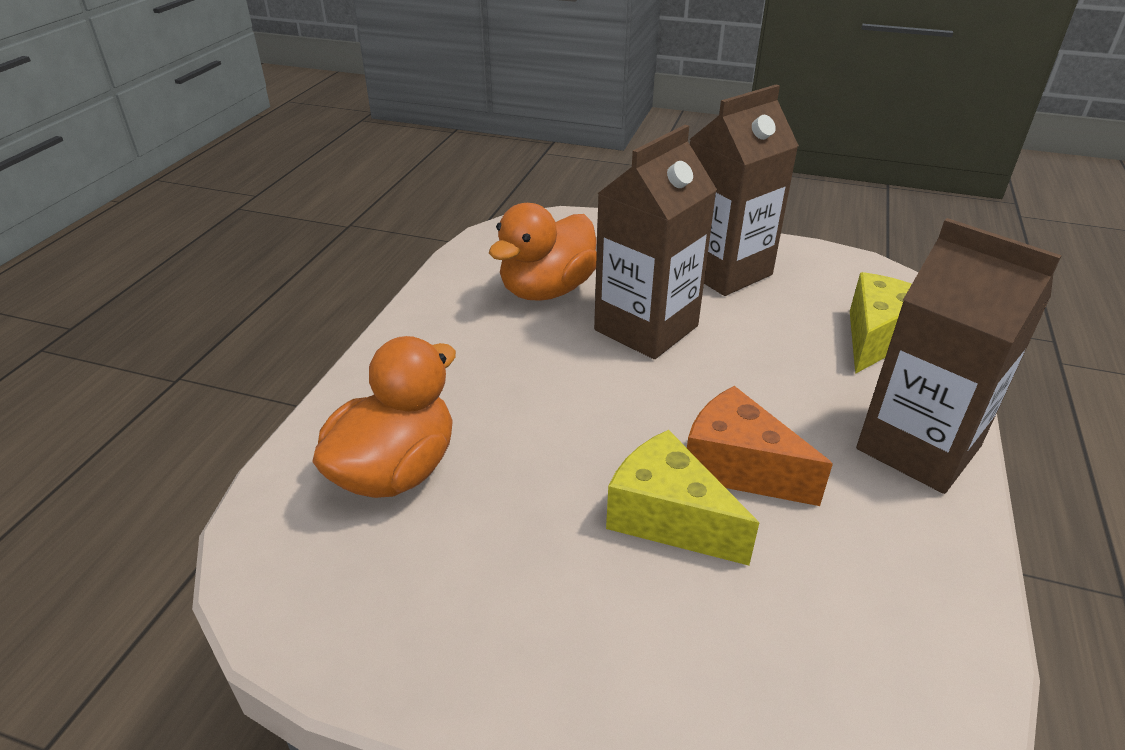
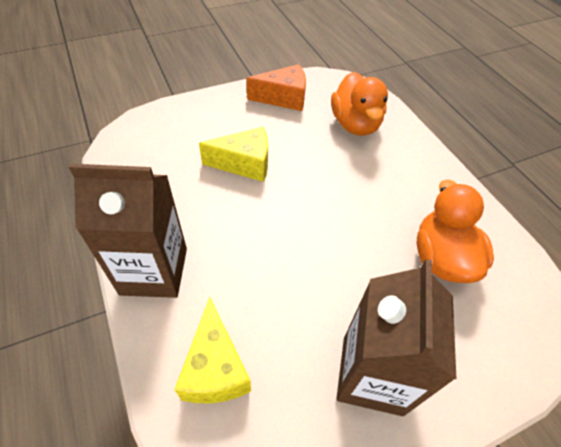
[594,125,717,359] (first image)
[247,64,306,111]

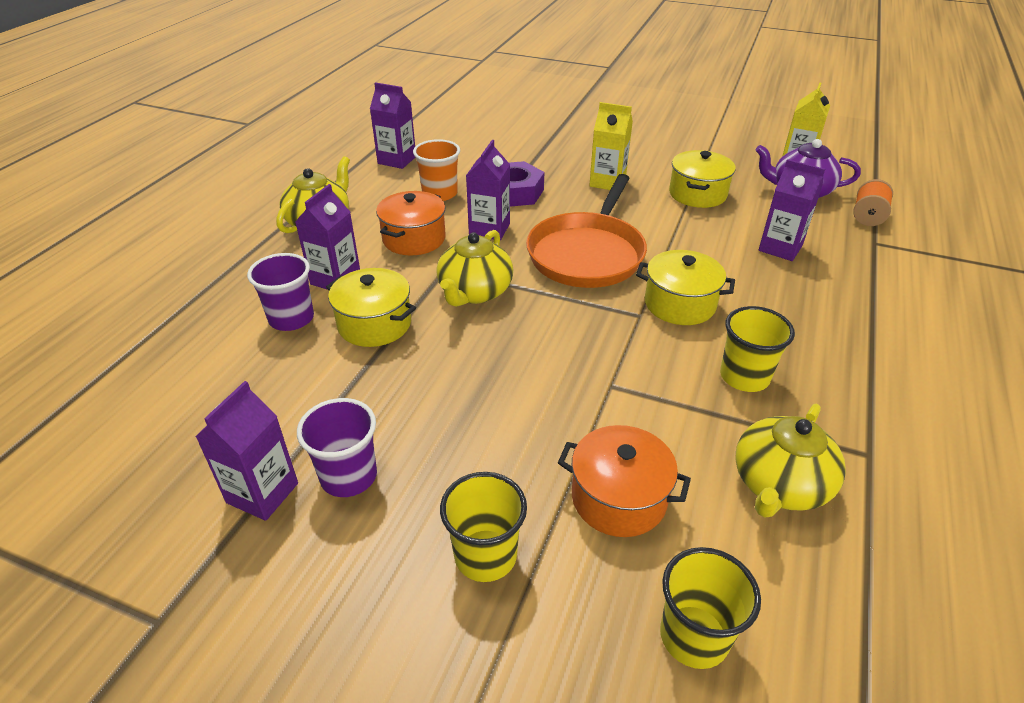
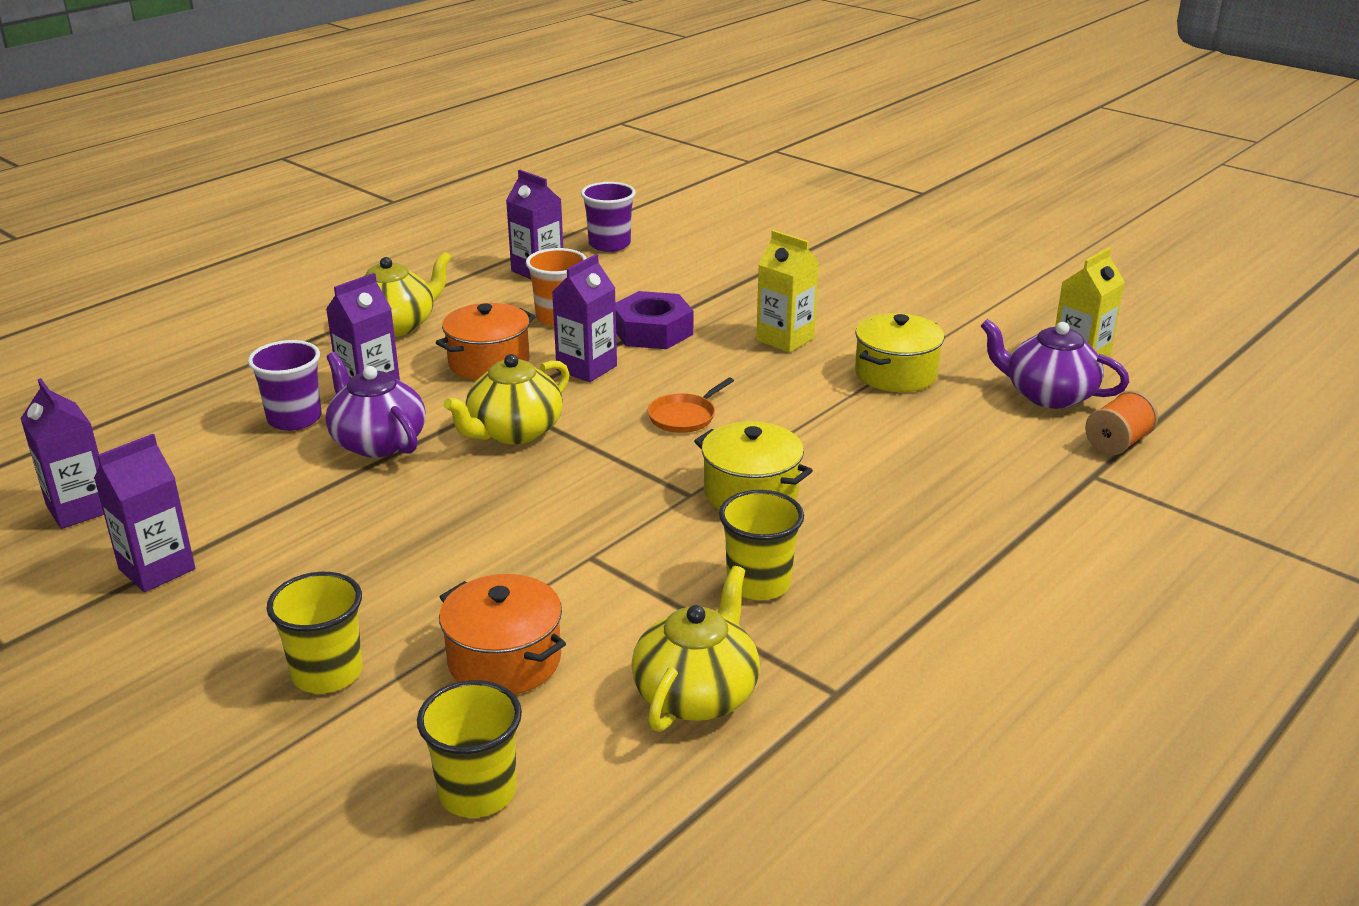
[581,182,636,252]
[20,378,104,529]
[325,352,425,458]
[631,566,760,732]
[648,377,734,433]

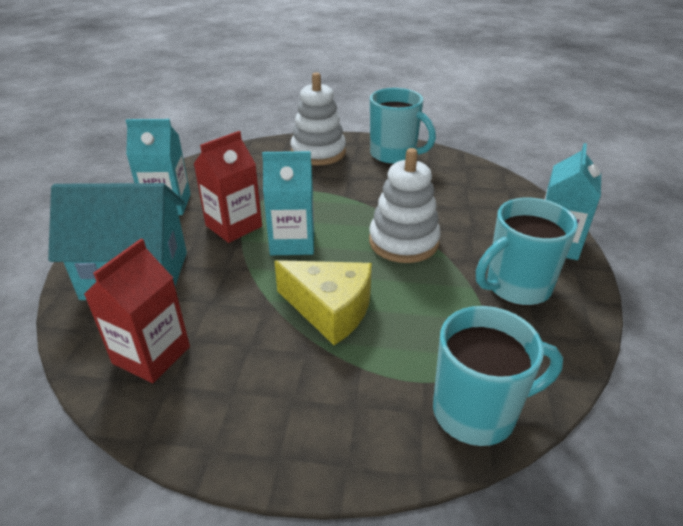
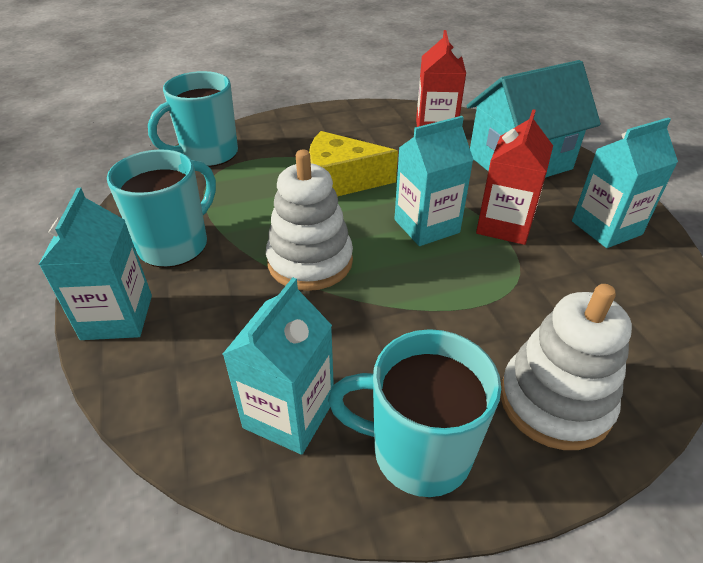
[223,277,334,455]

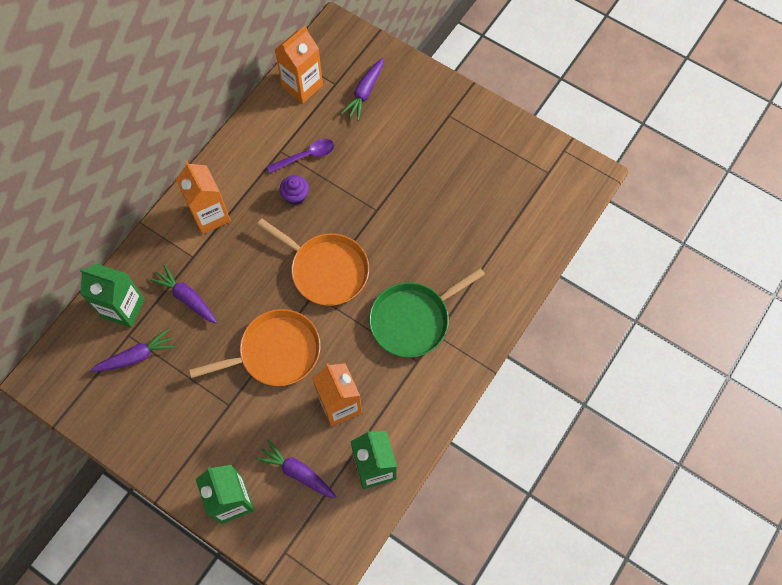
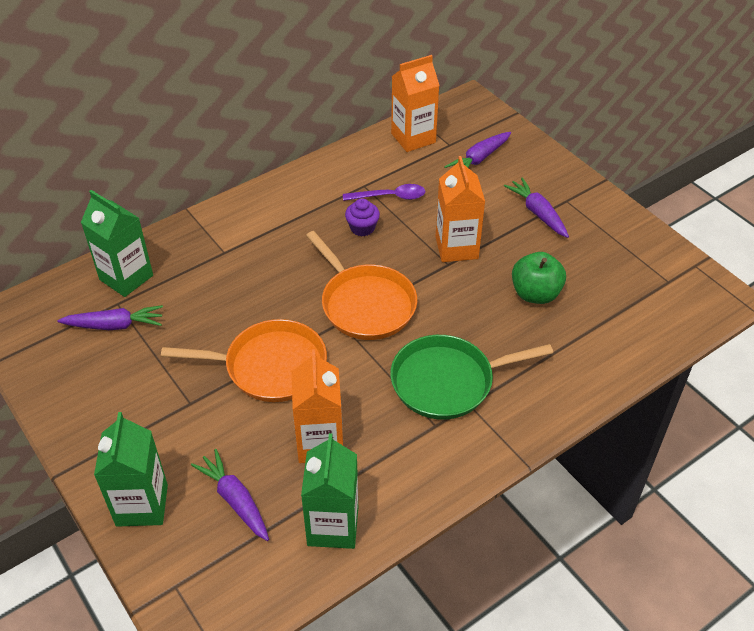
[512,252,566,304]
[504,177,569,238]
[435,156,485,262]

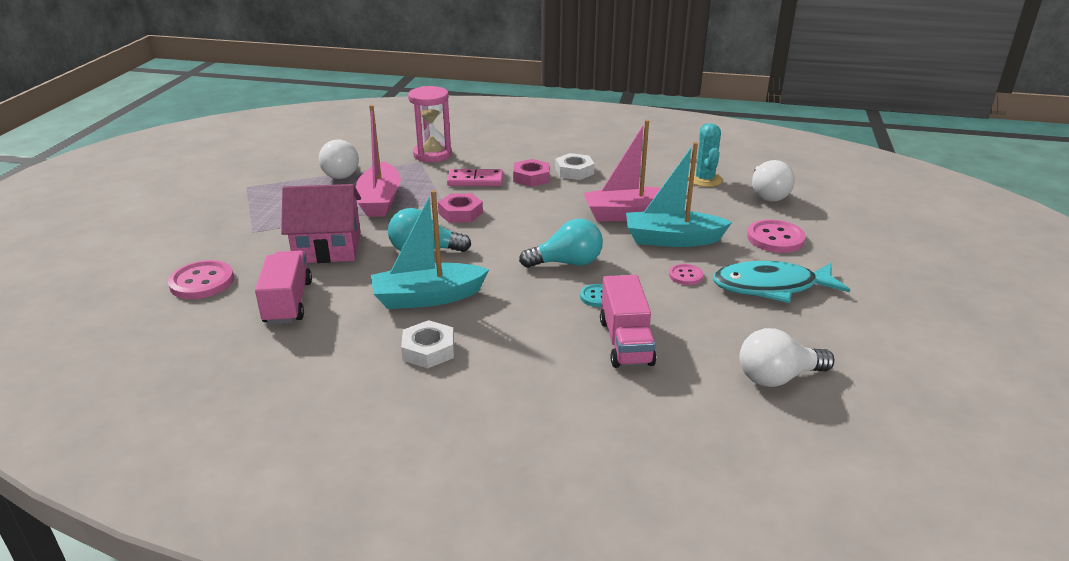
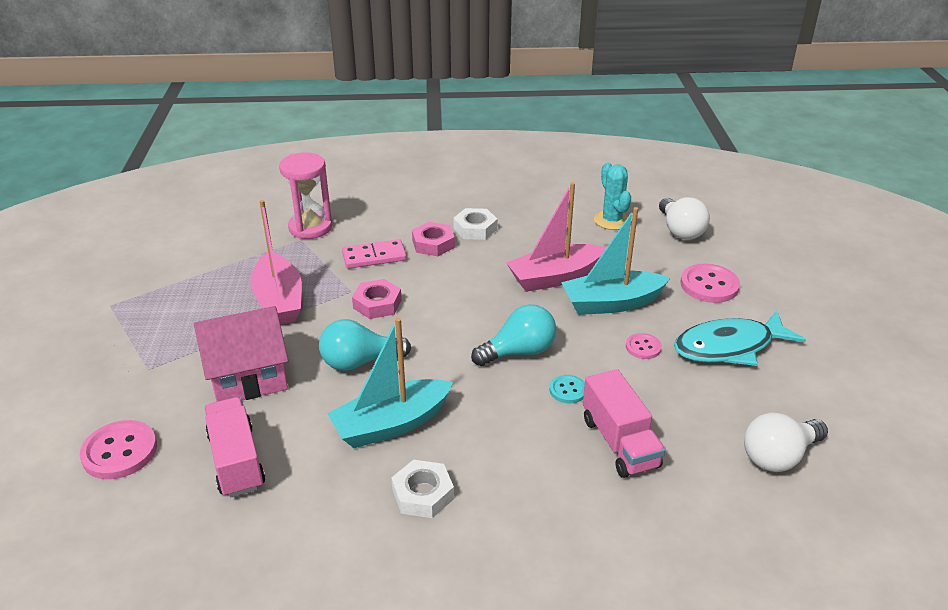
[319,139,359,179] (first image)

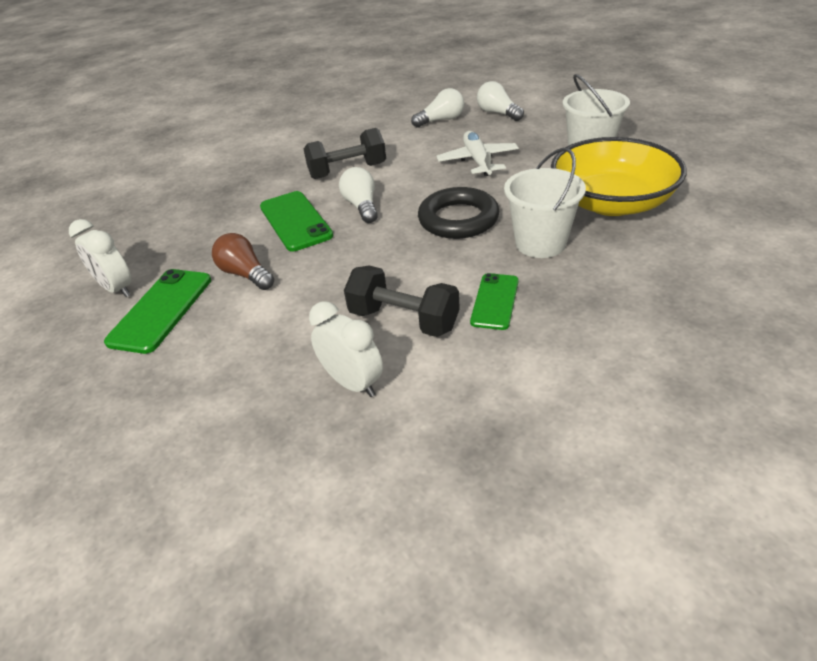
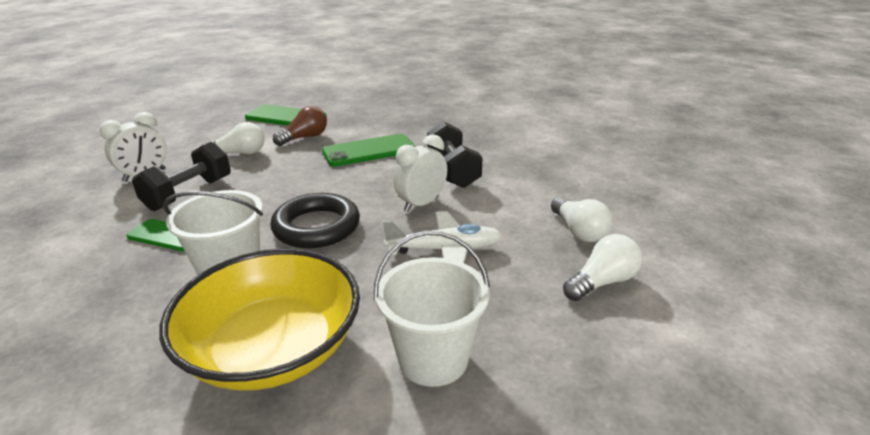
[394,134,447,212]
[203,122,265,154]

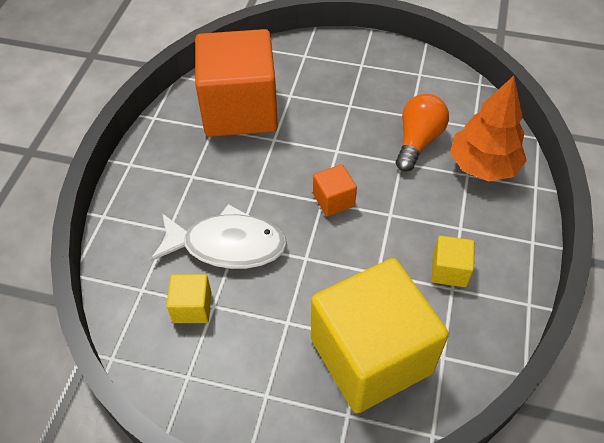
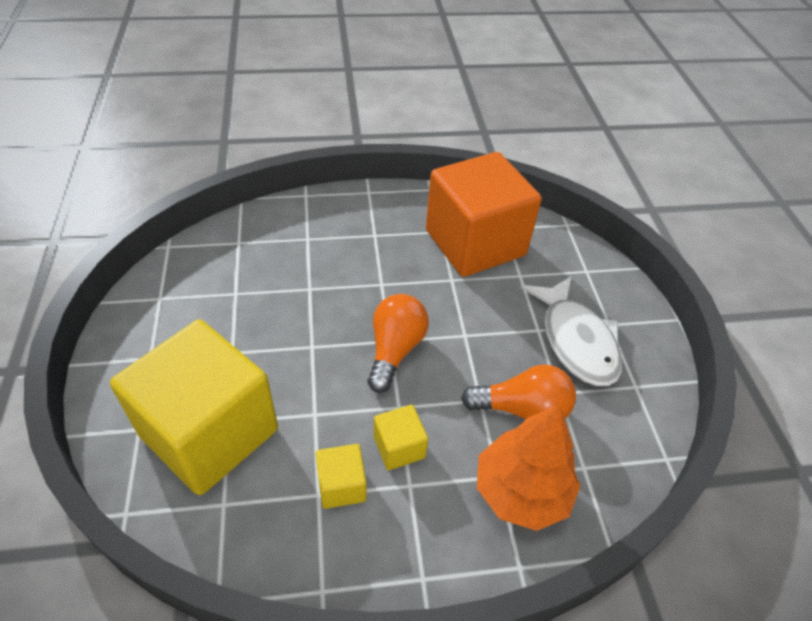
[521,276,622,386]
[374,405,428,470]
[368,294,429,393]

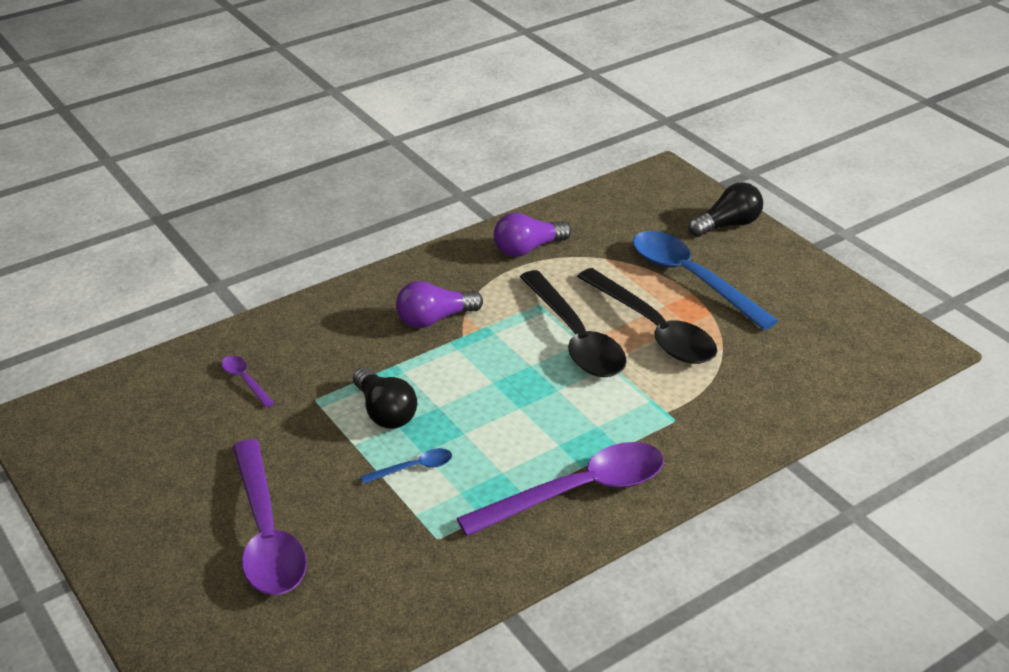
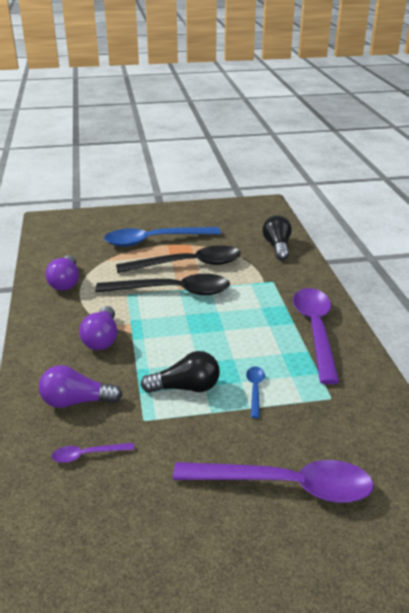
[39,365,123,408]
[262,215,292,261]

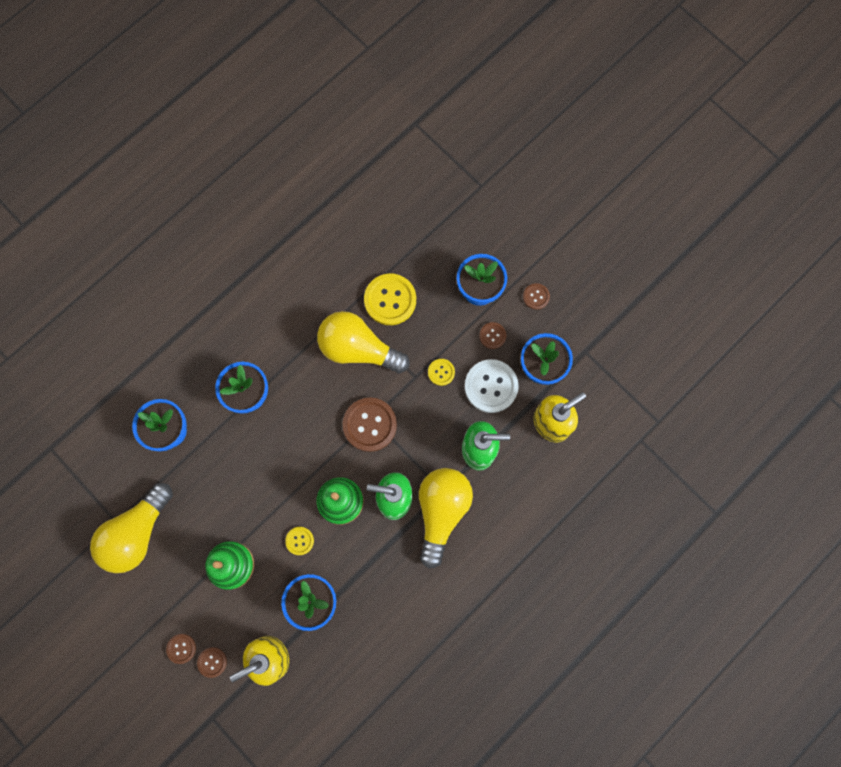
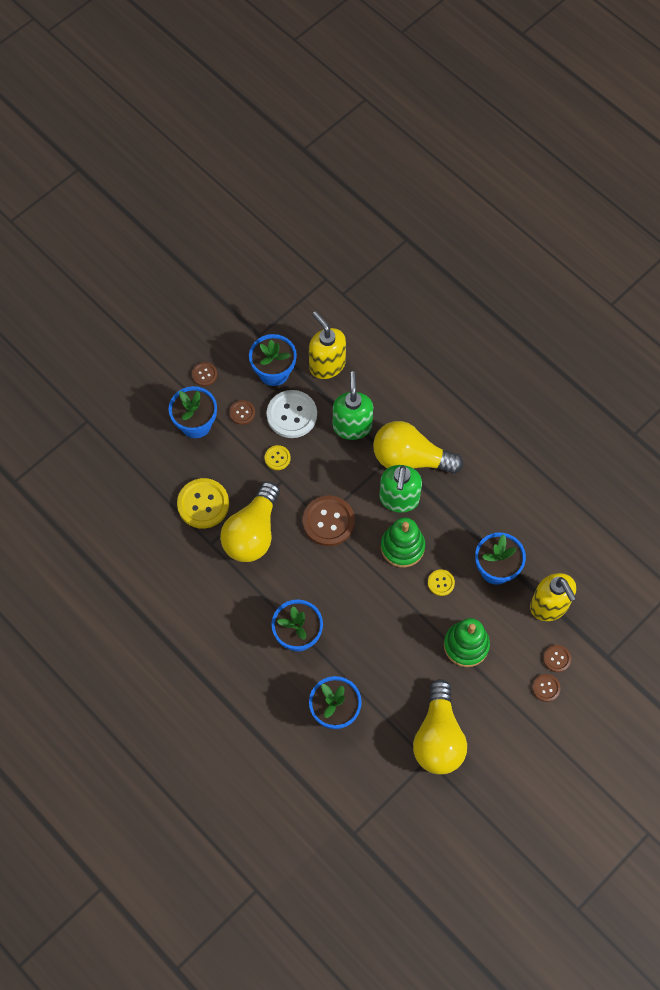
[413,679,467,774]

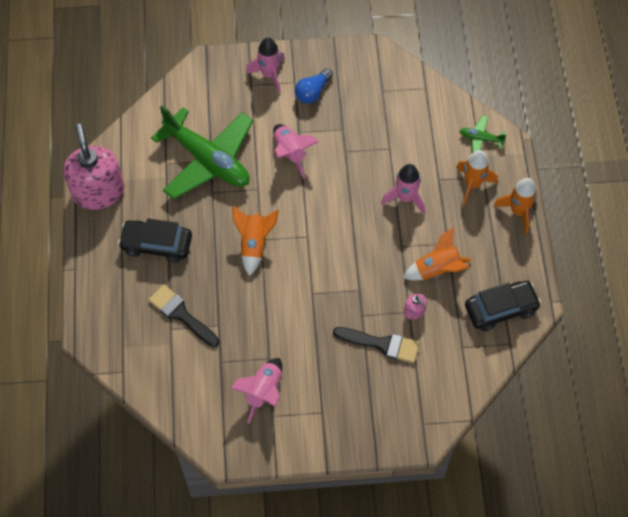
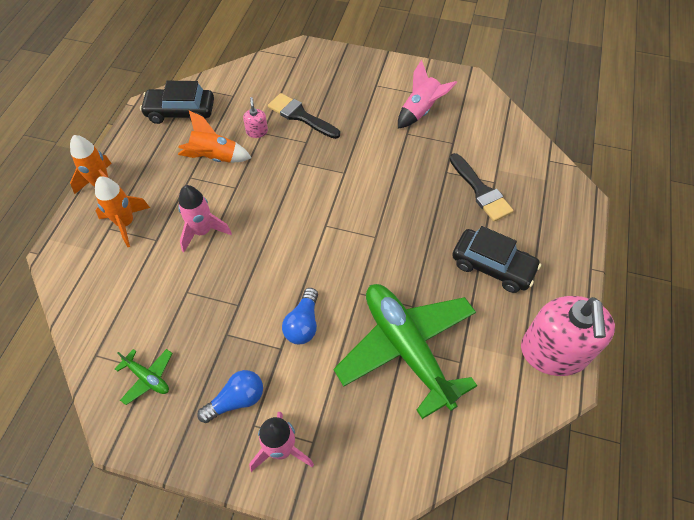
[233,205,279,276] (first image)
[115,349,173,405]
[282,288,318,344]

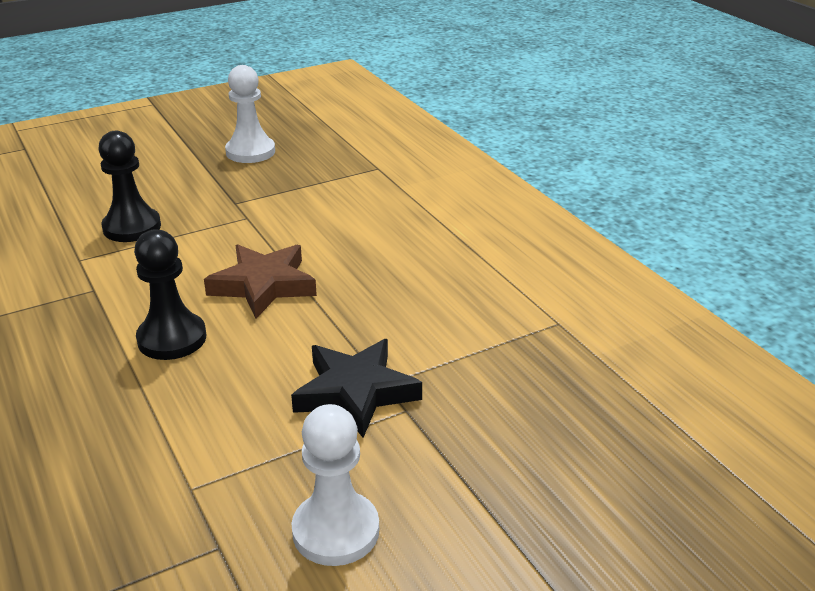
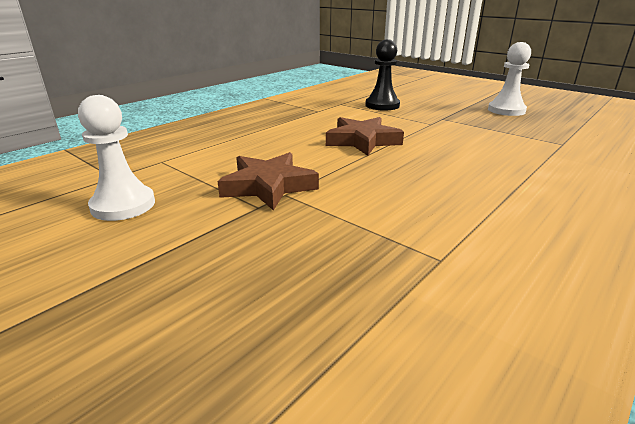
[134,229,206,360] (first image)
[217,152,319,211]

